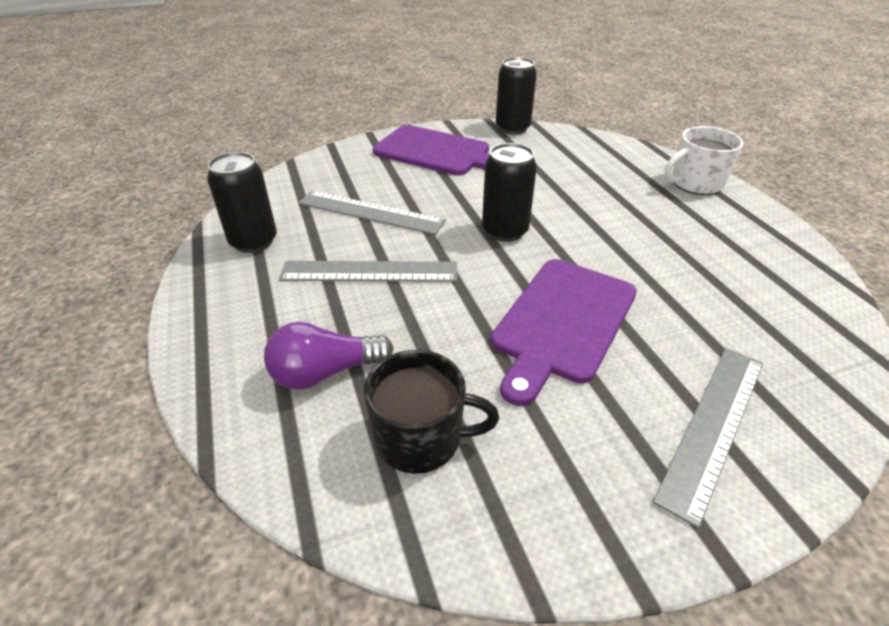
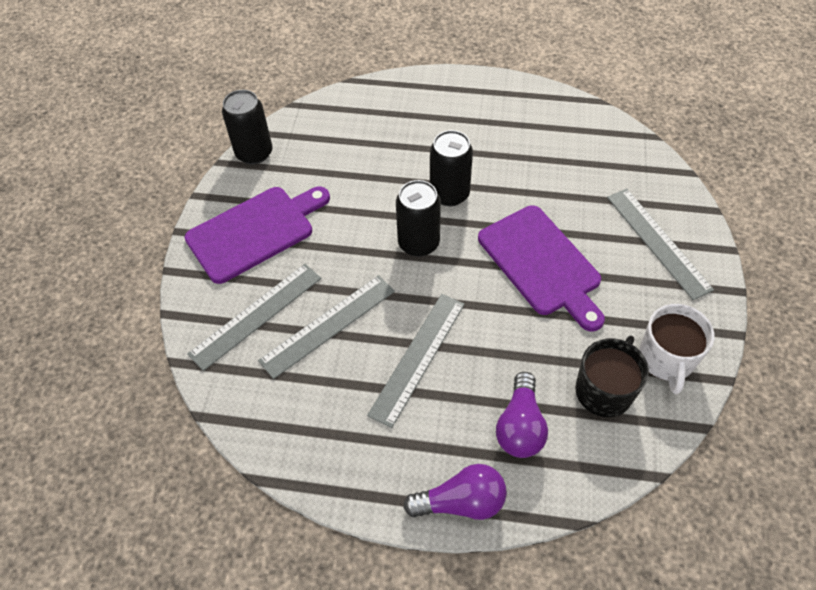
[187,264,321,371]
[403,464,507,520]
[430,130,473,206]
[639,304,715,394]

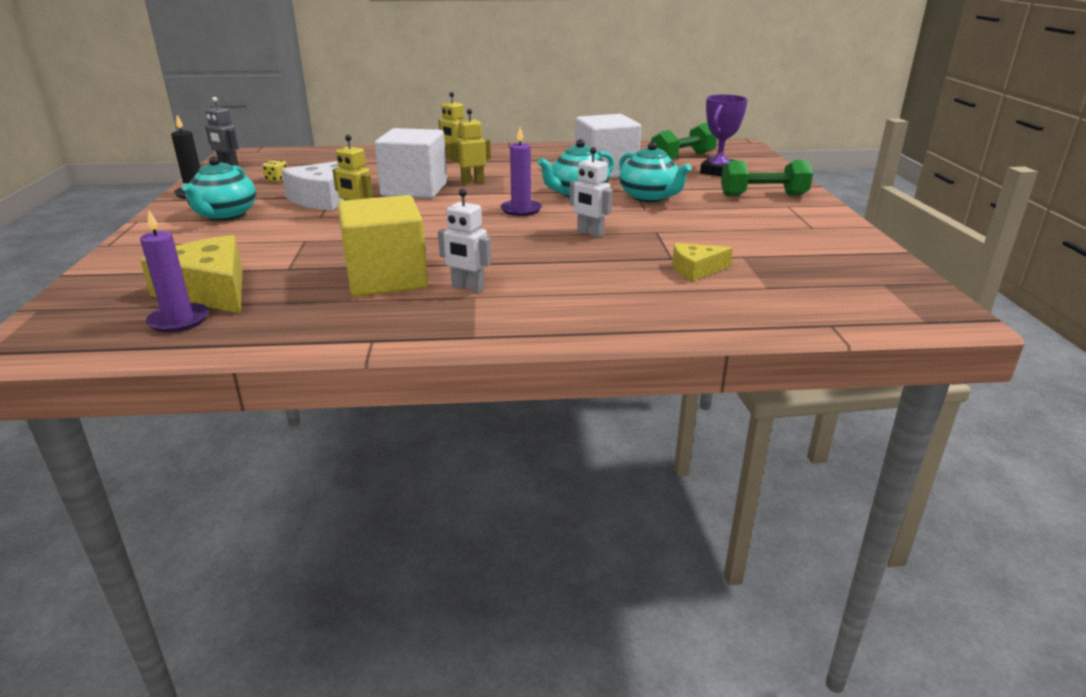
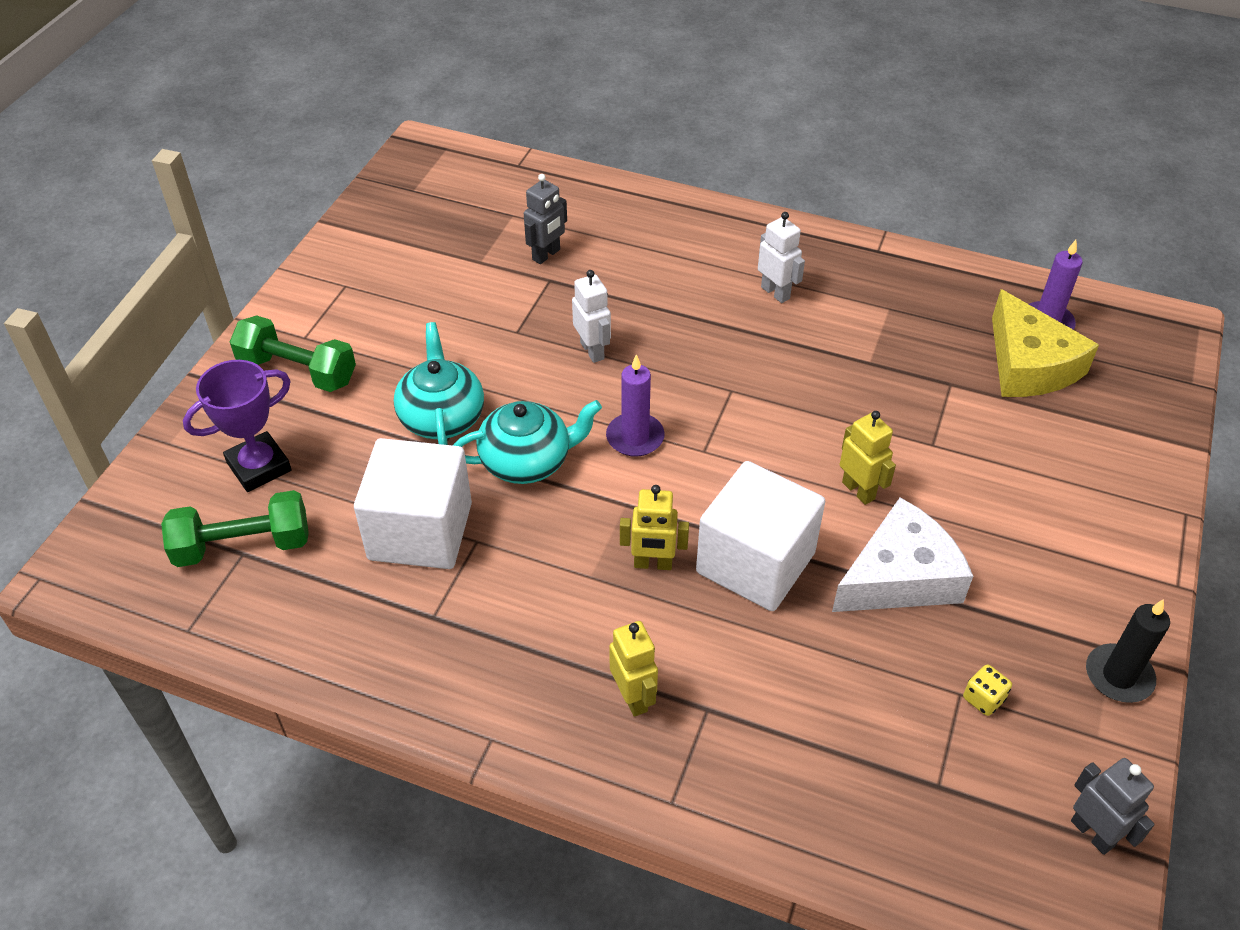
[182,156,256,221] (first image)
[338,195,428,297] (first image)
[524,174,567,264]

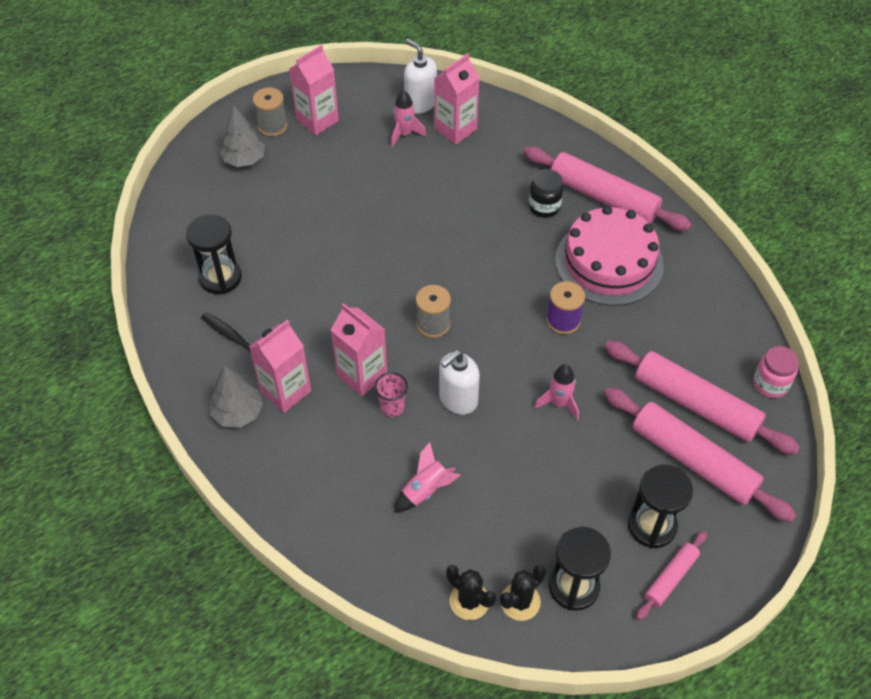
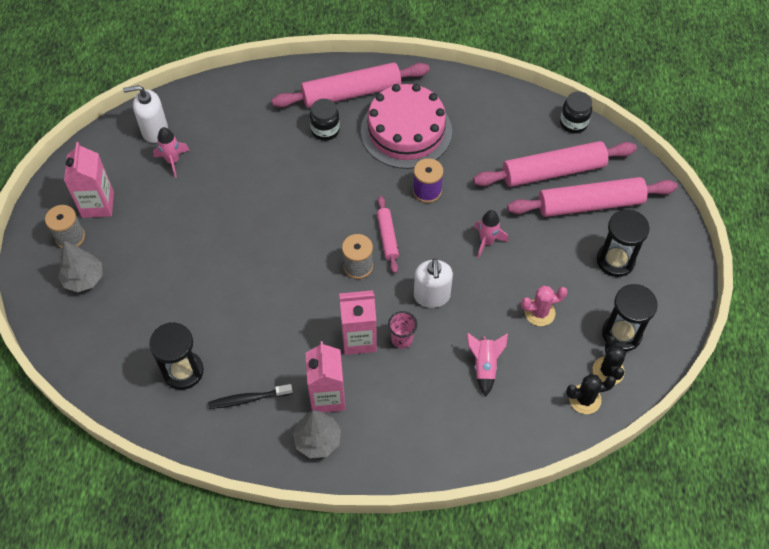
[434,54,479,144] (first image)
[521,286,568,326]
[377,196,399,273]
[560,91,592,134]

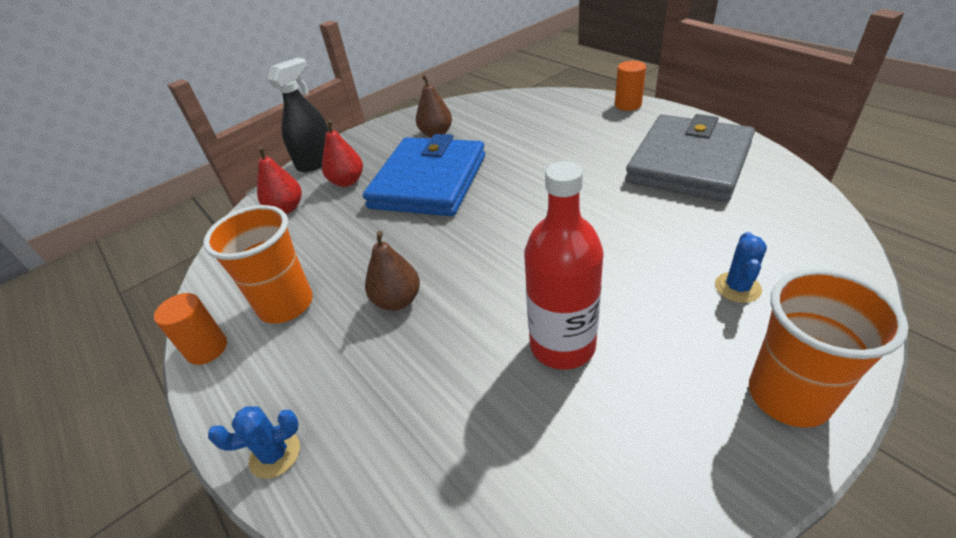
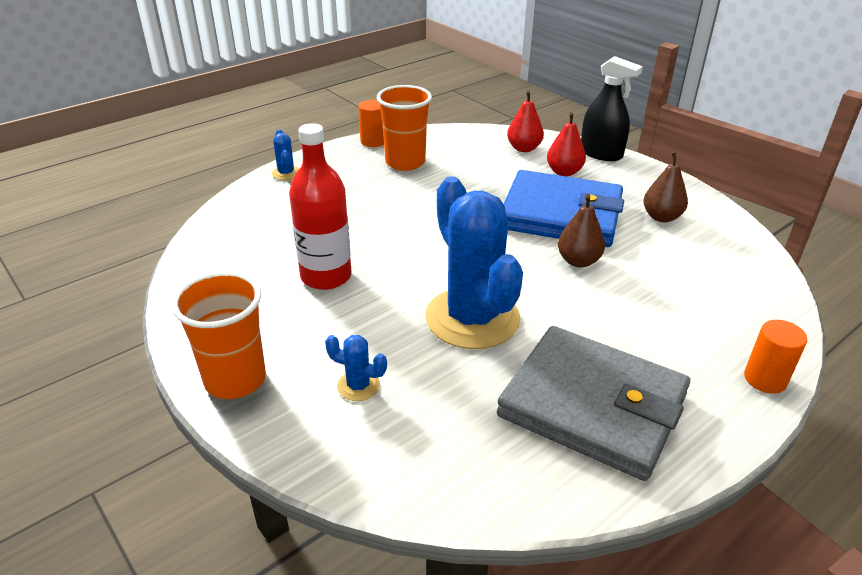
[425,176,523,349]
[558,194,605,267]

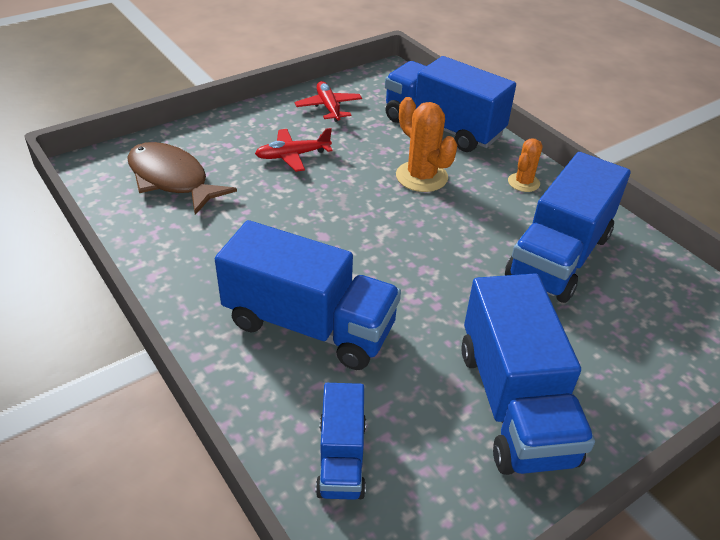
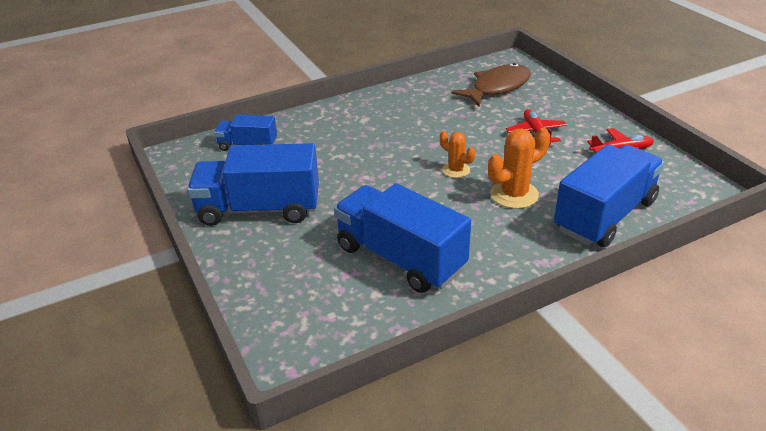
[215,220,401,370] (first image)
[440,131,475,178]

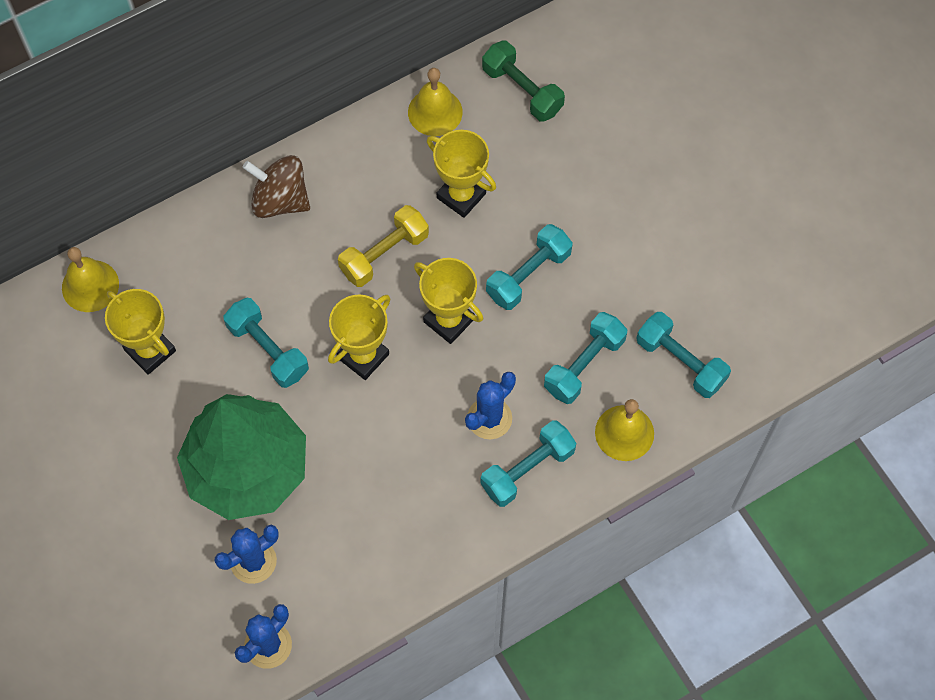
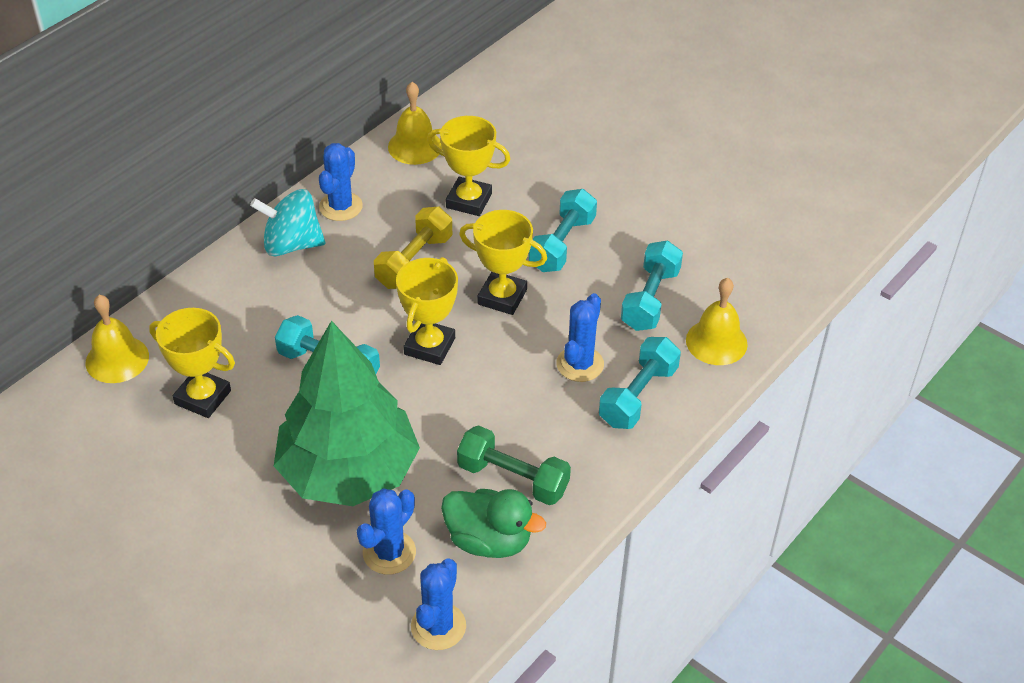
[636,312,731,398] (first image)
[319,143,363,221]
[441,489,546,558]
[457,425,571,505]
[250,189,325,256]

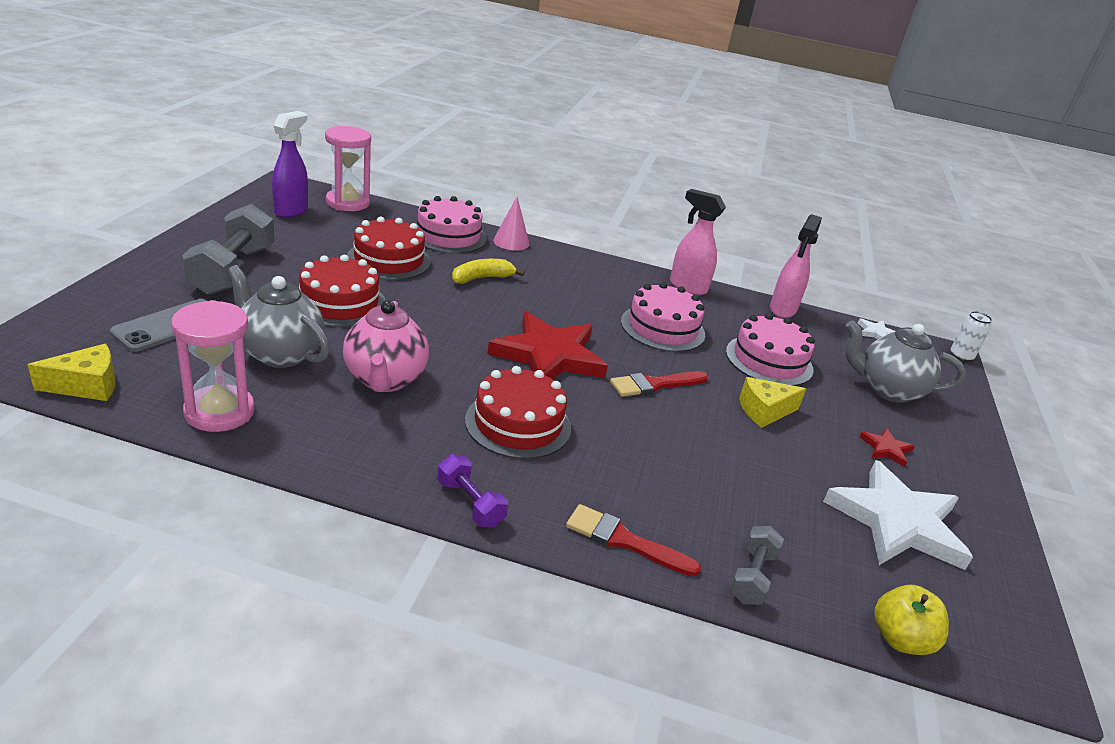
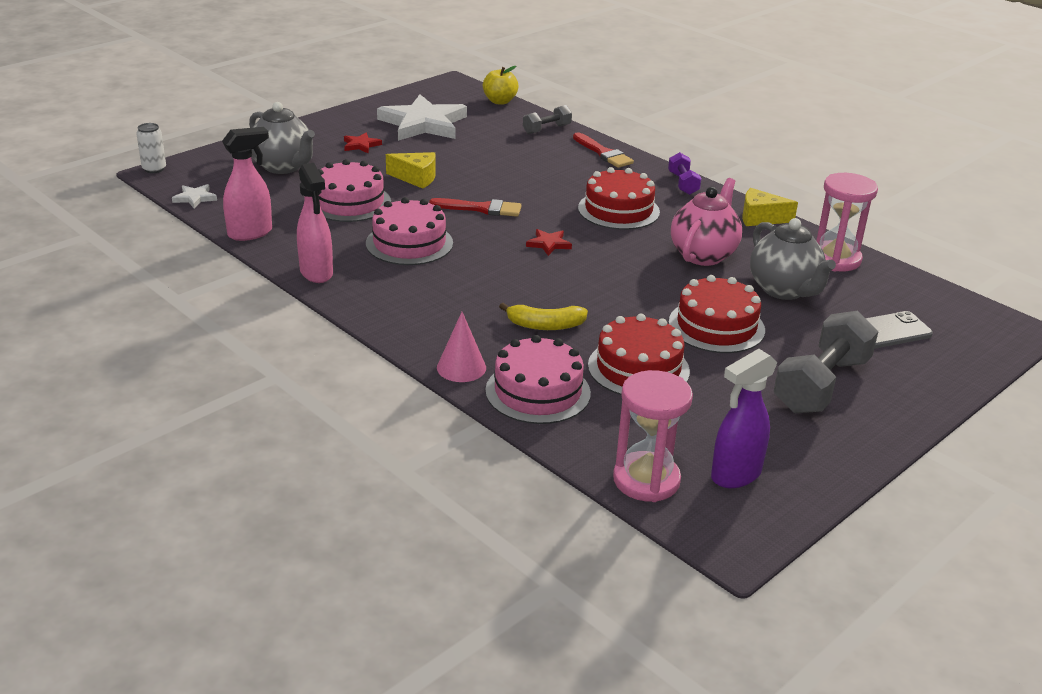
[742,188,798,226]
[526,229,572,256]

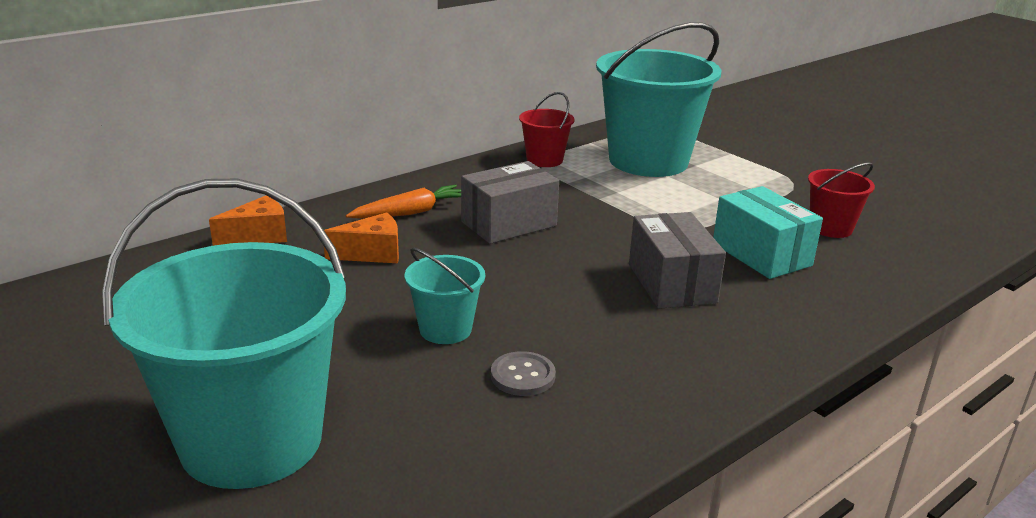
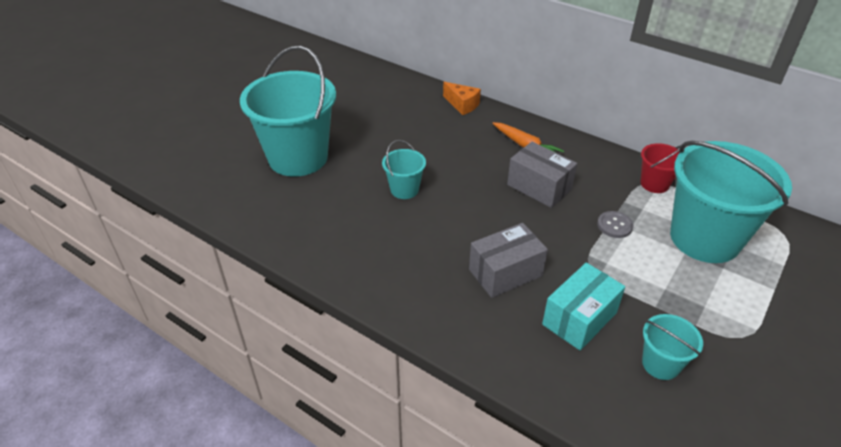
[324,212,399,263] (first image)
[597,211,634,238]
[642,314,703,380]

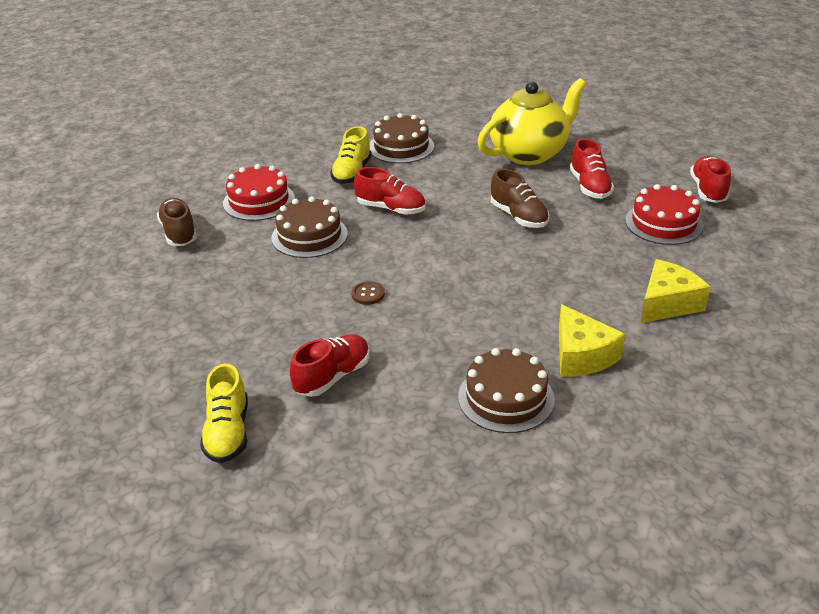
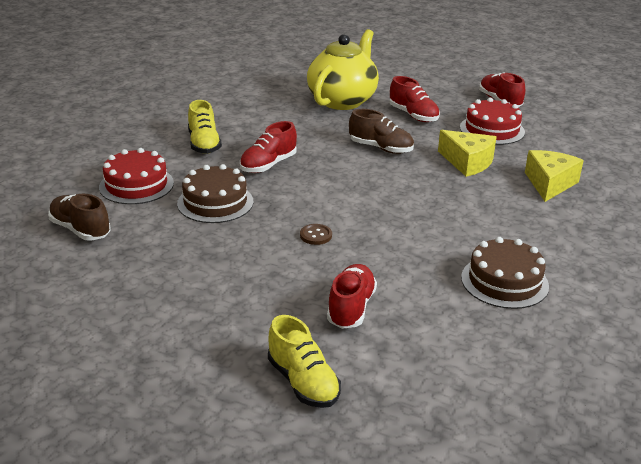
[370,113,434,163] (first image)
[438,130,497,177]
[240,121,297,173]

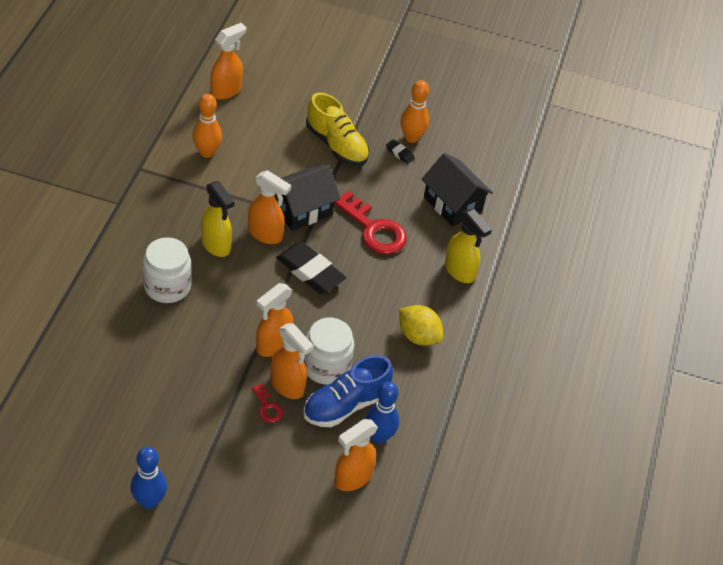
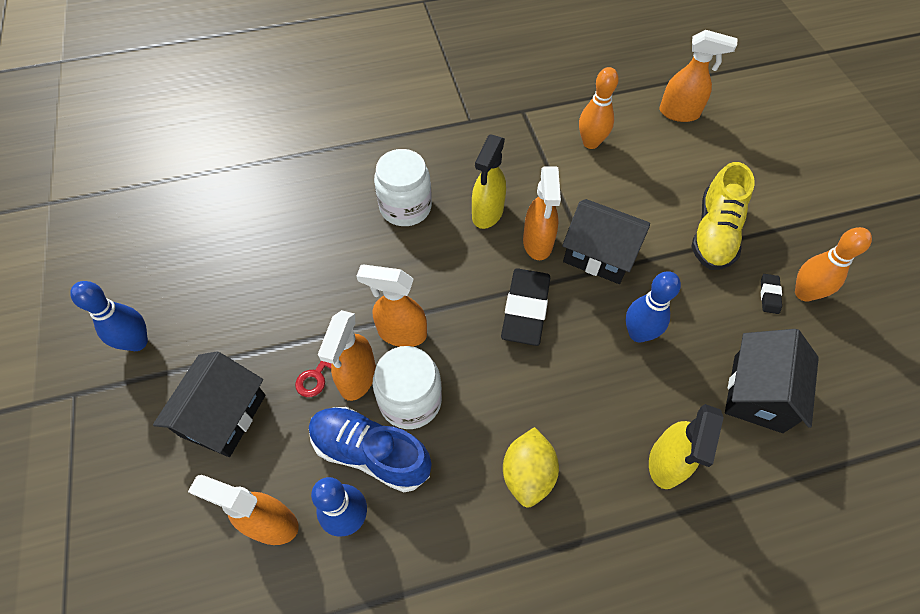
[153,351,266,457]
[625,271,681,343]

